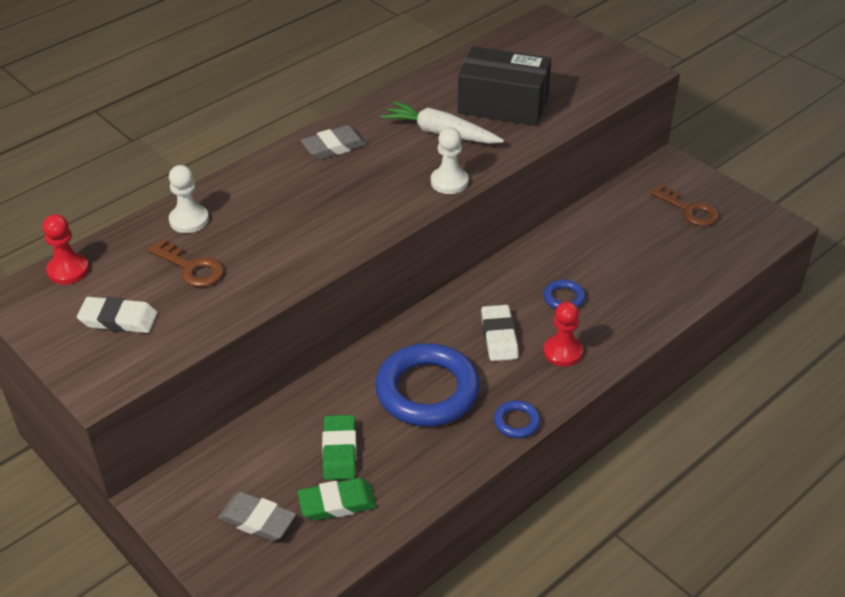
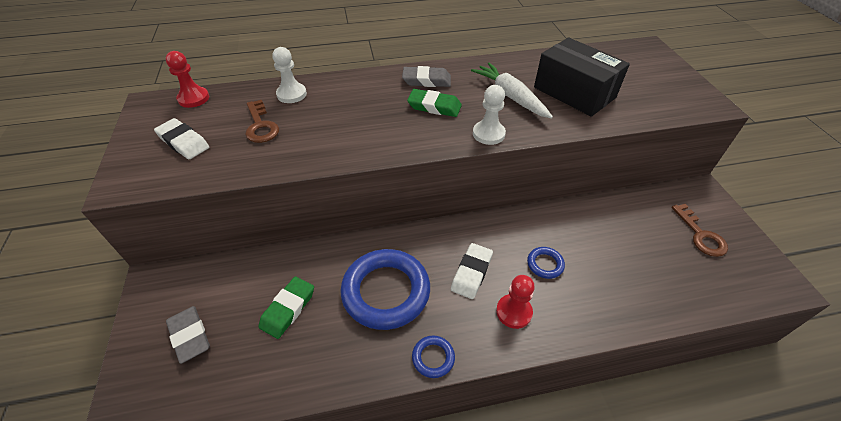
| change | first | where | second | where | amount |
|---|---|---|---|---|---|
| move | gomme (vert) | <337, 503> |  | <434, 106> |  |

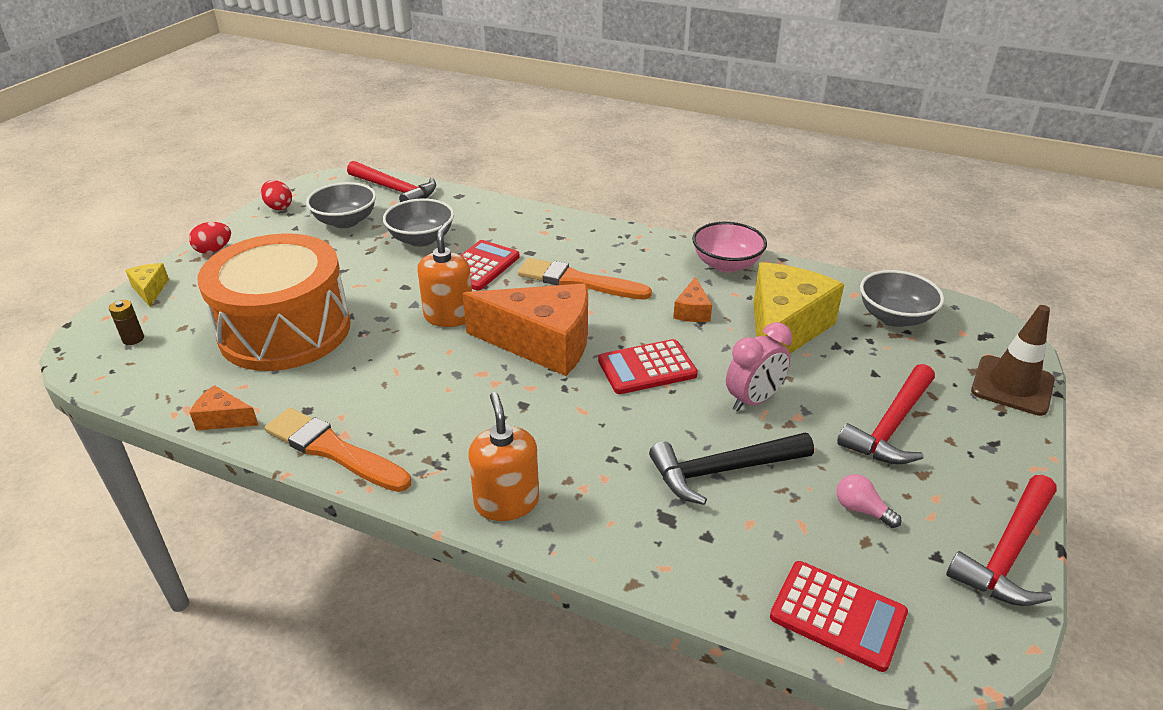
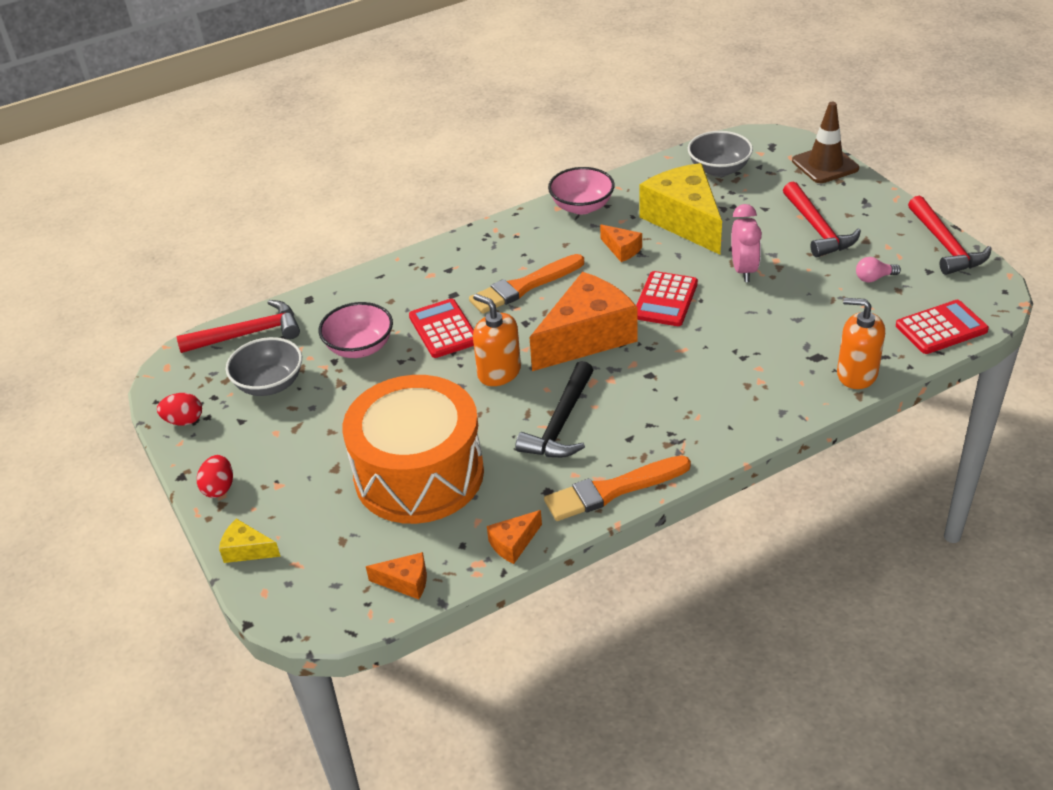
| change | first | where | second | where | amount |
|---|---|---|---|---|---|
| recolor | bol (gris) | <421, 239> | bol (rose) | <360, 347> |  |
| insert |  |  | fromage (orange) | <406, 582> |  |
| move | marteau (noir) | <722, 471> |  | <561, 423> |  |
| move | distributeur de savon (orange) | <506, 502> |  | <856, 374> |  |
| delete | pile (marron) | <133, 339> |  |  |  |

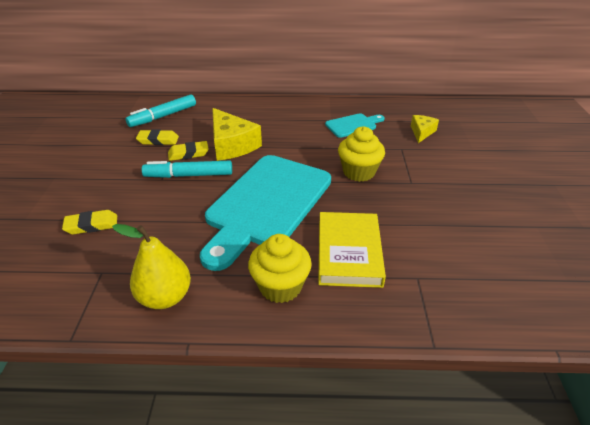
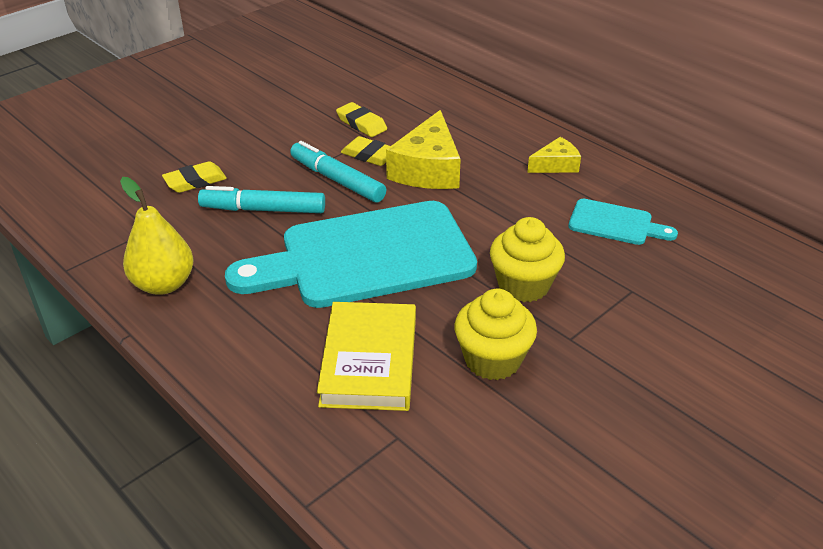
| change | first | where | second | where | amount |
|---|---|---|---|---|---|
| rotate | gomme (jaune) | <91, 225> |  | <195, 181> | 60 degrees counterclockwise |
| move | feutre (turquoise) | <163, 116> |  | <264, 210> |  |
| rotate | livre (jaune) | <349, 252> |  | <369, 361> | 45 degrees counterclockwise |
| move | muffin (jaune) | <280, 286> |  | <492, 360> |  |
| move | fromage (jaune) | <422, 132> |  | <556, 165> |  |

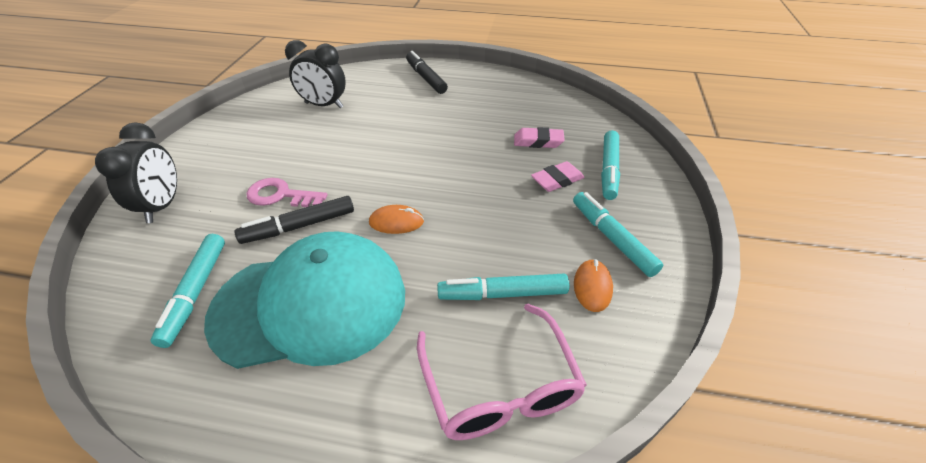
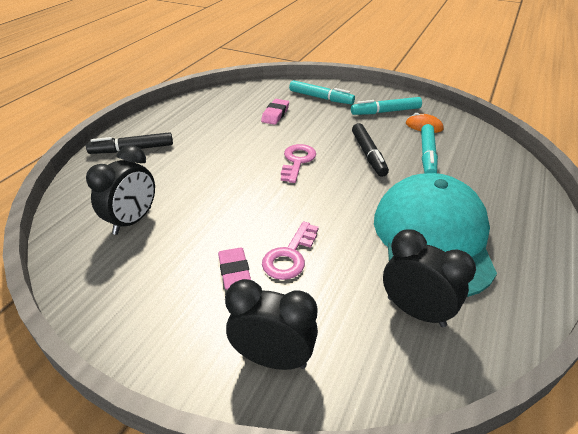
| change | first | where | second | where | amount |
|---|---|---|---|---|---|
| move | gomme (rose) | <557, 180> |  | <234, 272> |  |
| insert |  |  | clé (rose) | <297, 161> |  |
| move | feutre (noir) | <299, 226> |  | <368, 154> |  |
| replace | feutre (turquoise) | <195, 293> | réveil (noir) | <416, 311> |  |
| delete | souris (orange) | <396, 222> |  |  |  |
| delete | lunettes (rose) | <500, 386> |  |  |  |

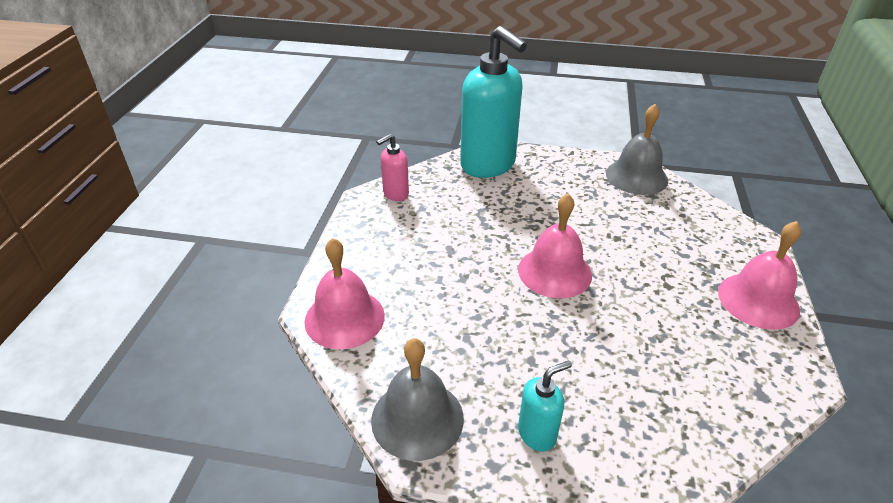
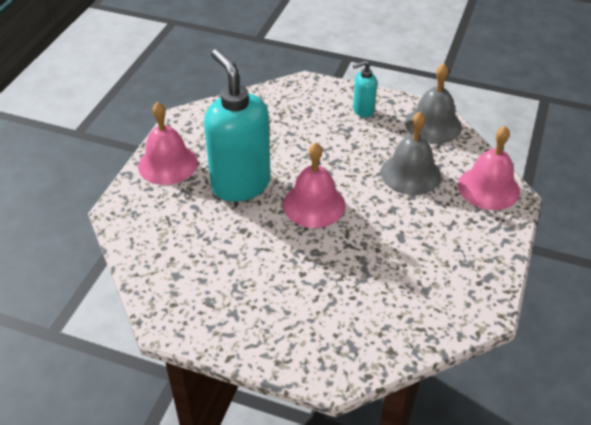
| change | first | where | second | where | amount |
|---|---|---|---|---|---|
| move | distributeur de savon (turquoise) | <488, 165> |  | <240, 184> |  |
| move | cloche (gris) | <636, 176> |  | <410, 173> |  |
| delete | distributeur de savon (rose) | <395, 194> |  |  |  |

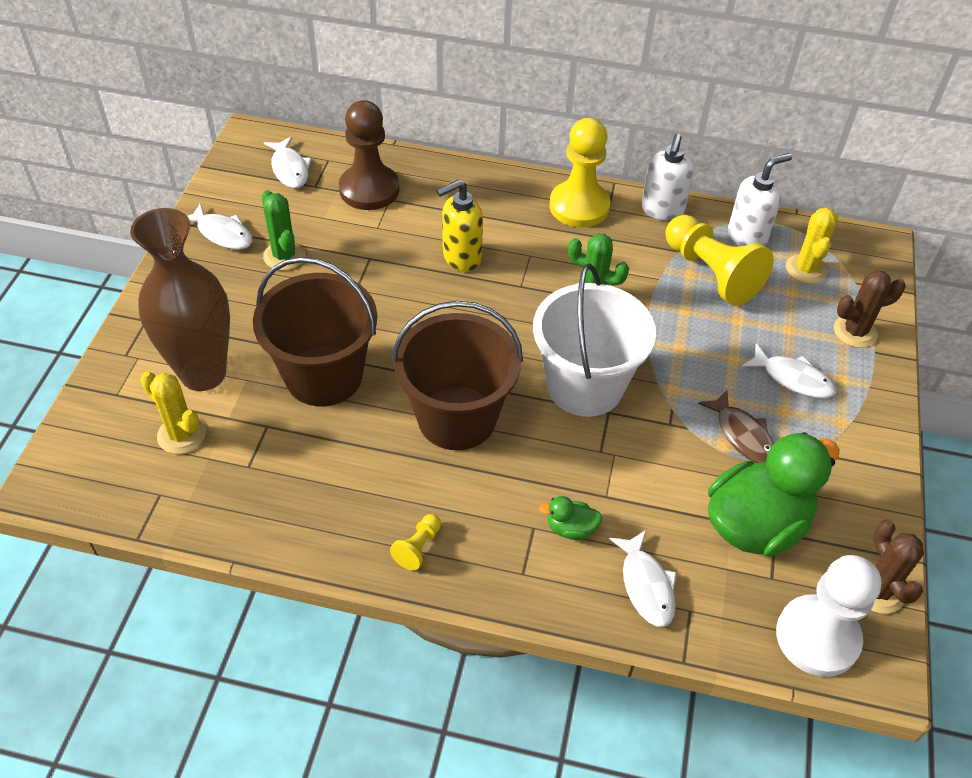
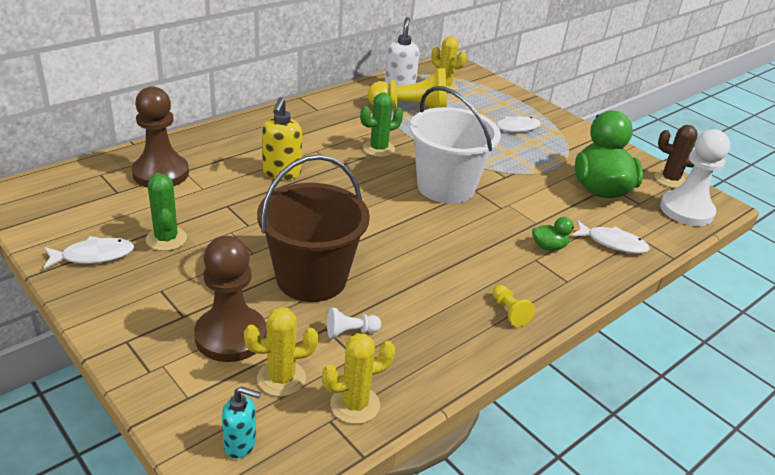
| change | first | where | second | where | amount |
|---|---|---|---|---|---|
| rotate | cactus (vert) | <284, 256> |  | <166, 239> | 60 degrees clockwise |
| replace | vase (marron) | <203, 373> | pion (marron) | <231, 336> |  |
| insert |  |  | distributeur de savon (turquoise) | <241, 444> |  |
| insert |  |  | cactus (jaune) | <355, 404> |  |
| insert |  |  | pion (blanc) | <350, 332> |  |
| rotate | canard (vert) | <570, 528> |  | <549, 246> | 135 degrees counterclockwise |
| delete | poisson (blanc) | <290, 169> |  |  |  |
| delete | seau (marron) | <457, 418> |  |  |  |
| delete | pion (jaune) | <579, 206> |  |  |  |
| delete | distributeur de savon (blanc) | <662, 210> |  |  |  |
| delete | poisson (marron) | <742, 435> |  |  |  |
| delete | cactus (marron) | <855, 331> |  |  |  |

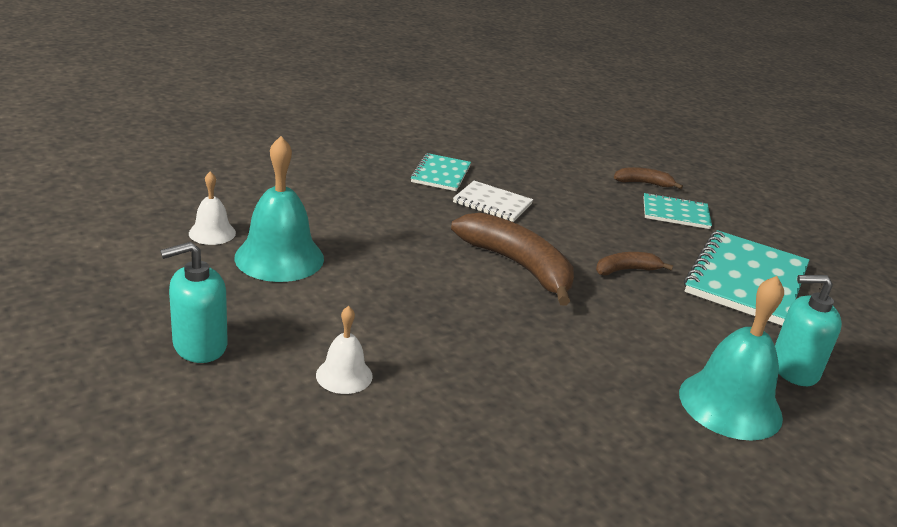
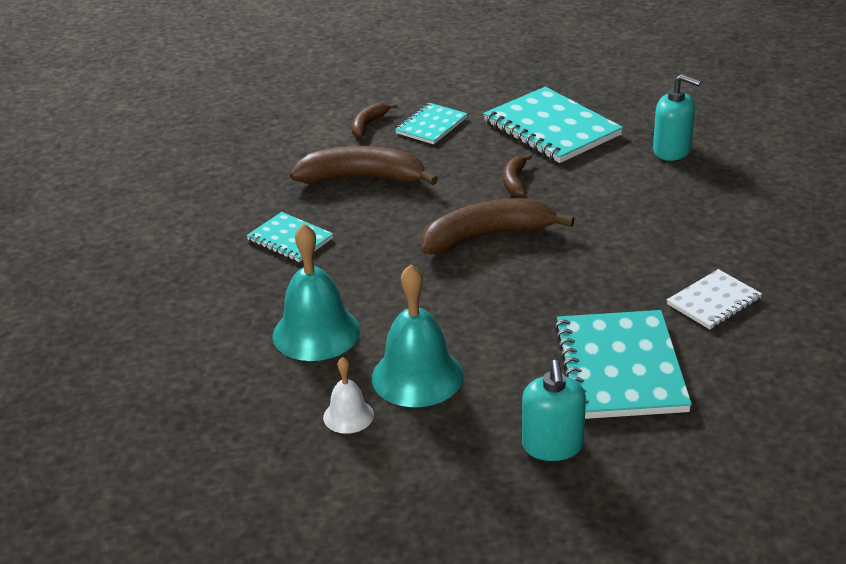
| change | first | where | second | where | amount |
|---|---|---|---|---|---|
| move | cloche (turquoise) | <730, 404> |  | <316, 333> |  |
| insert |  |  | banane (marron) | <363, 178> |  |
| replace | cloche (blanc) | <344, 375> | carnet (turquoise) | <620, 368> |  |
| rotate | distributeur de savon (turquoise) | <793, 369> |  | <672, 150> | 90 degrees counterclockwise |
| move | carnet (blanc) | <492, 203> |  | <713, 301> |  |

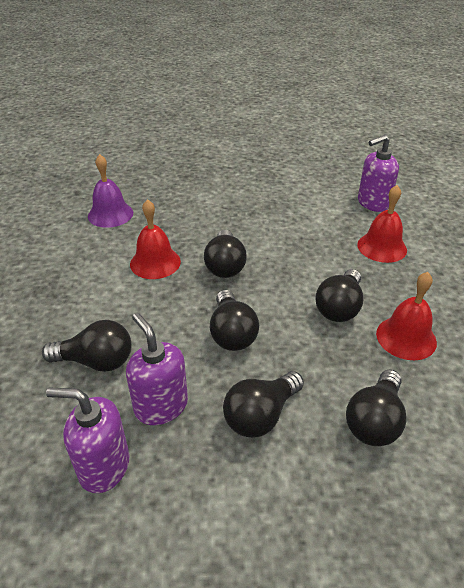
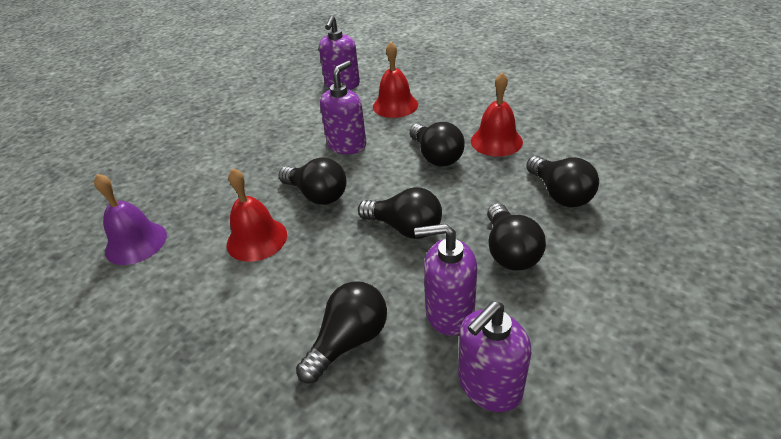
| change | first | where | second | where | amount |
|---|---|---|---|---|---|
| insert |  |  | distributeur de savon (violet) | <347, 145> |  |

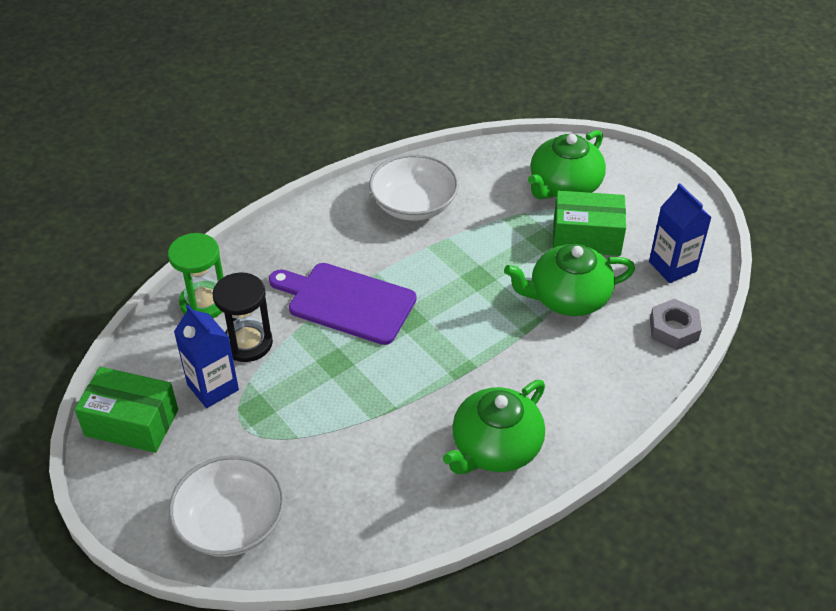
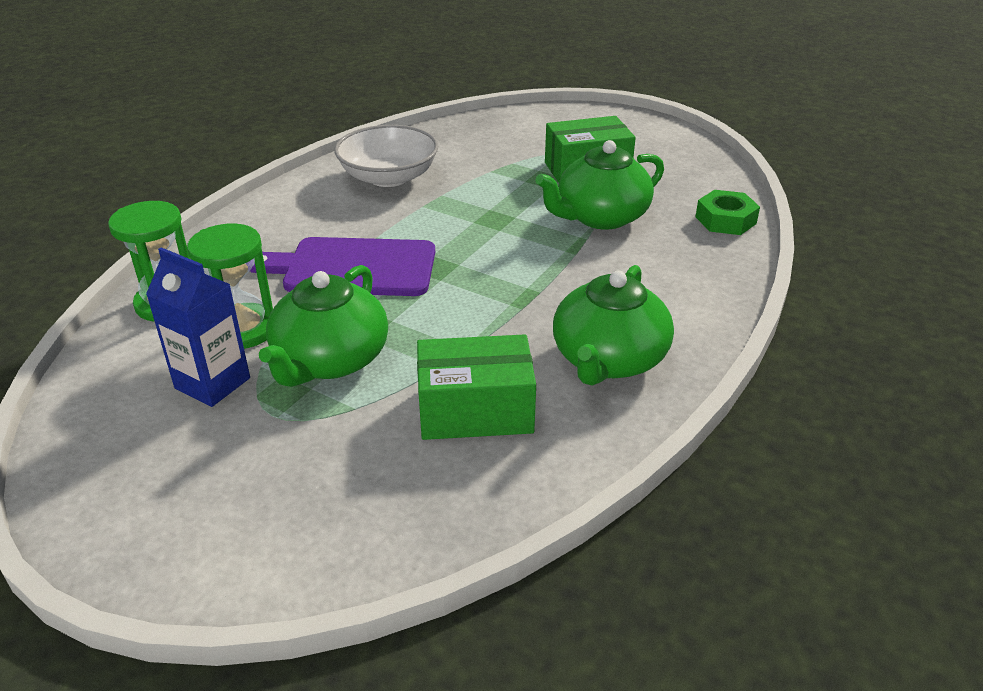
| change | first | where | second | where | amount |
|---|---|---|---|---|---|
| recolor | sablier (noir) | <247, 343> | sablier (vert) | <243, 329> |  |
| move | théière (vert) | <564, 186> |  | <330, 360> |  |
| move | boîte (vert) | <131, 422> |  | <475, 410> |  |
| recolor | écrou (gris) | <673, 329> | écrou (vert) | <725, 220> |  |
| delete | bol (blanc) | <231, 523> |  |  |  |
| delete | brique de lait (bleu) | <672, 266> |  |  |  |

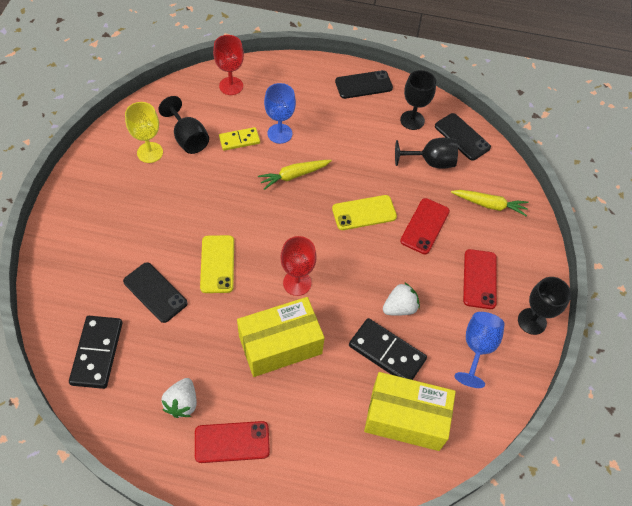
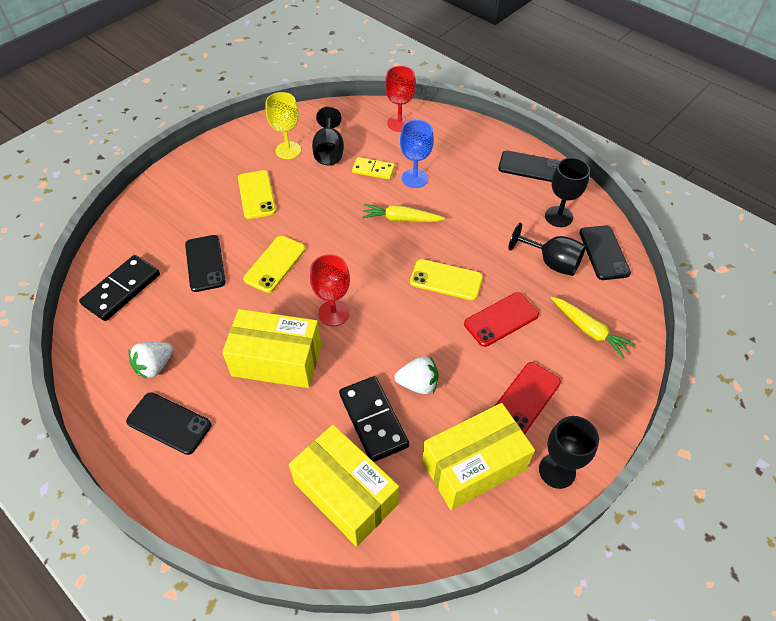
| change | first | where | second | where | amount |
|---|---|---|---|---|---|
| recolor | téléphone (rouge) | <232, 442> | téléphone (noir) | <169, 423> |  |
| insert |  |  | téléphone (jaune) | <256, 195> |  |
| replace | verre à pied (bleu) | <477, 348> | boîte (jaune) | <473, 465> |  |

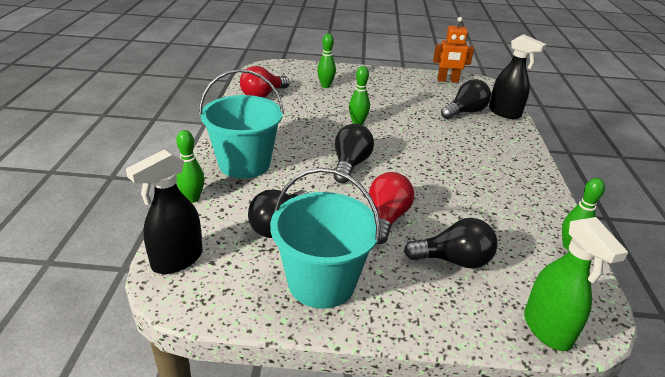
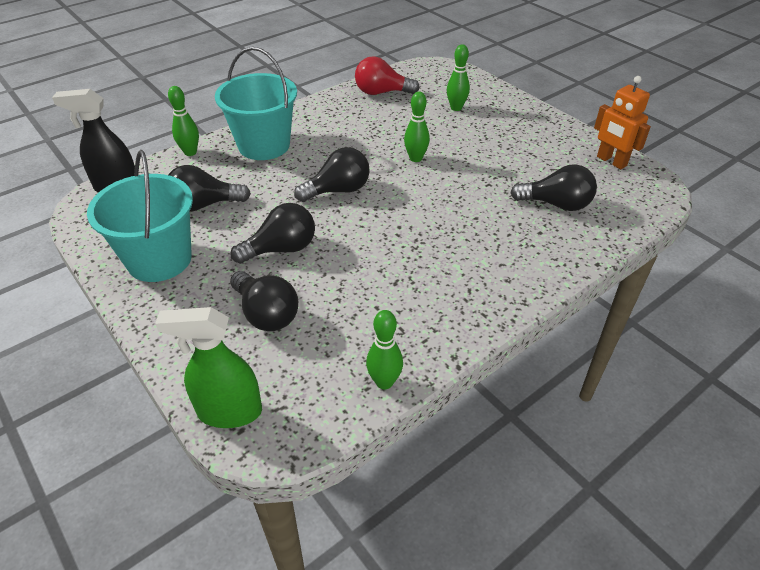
| change | first | where | second | where | amount |
|---|---|---|---|---|---|
| rotate | vaporisateur (vert) | <547, 329> |  | <229, 411> | 60 degrees clockwise |
| recolor | ampoule (rouge) | <386, 218> | ampoule (noir) | <281, 249> |  |
| delete | vaporisateur (noir) | <504, 113> |  |  |  |

